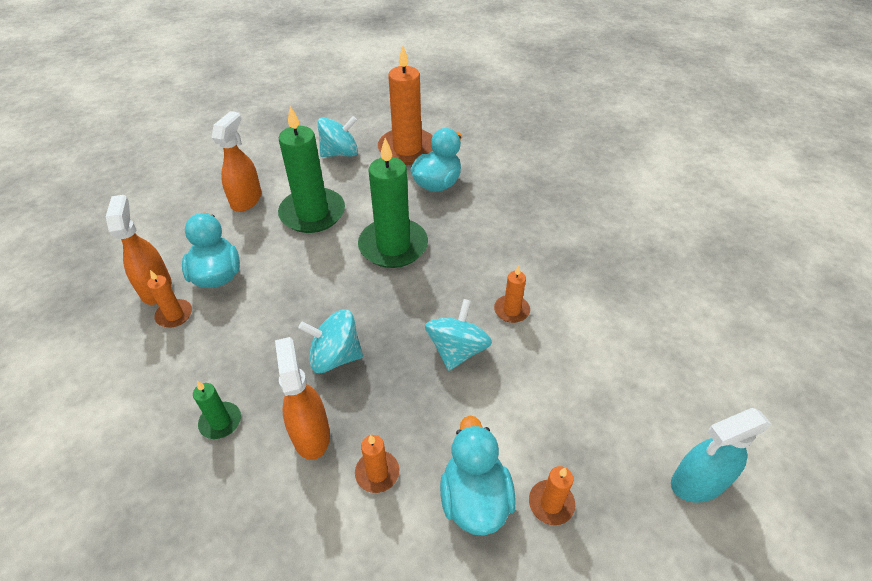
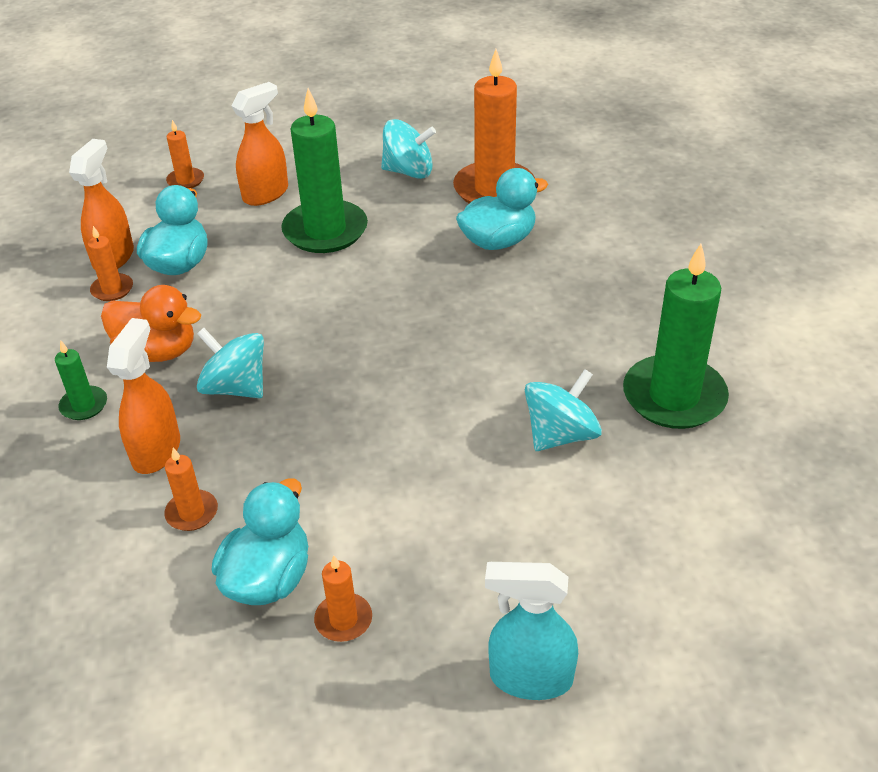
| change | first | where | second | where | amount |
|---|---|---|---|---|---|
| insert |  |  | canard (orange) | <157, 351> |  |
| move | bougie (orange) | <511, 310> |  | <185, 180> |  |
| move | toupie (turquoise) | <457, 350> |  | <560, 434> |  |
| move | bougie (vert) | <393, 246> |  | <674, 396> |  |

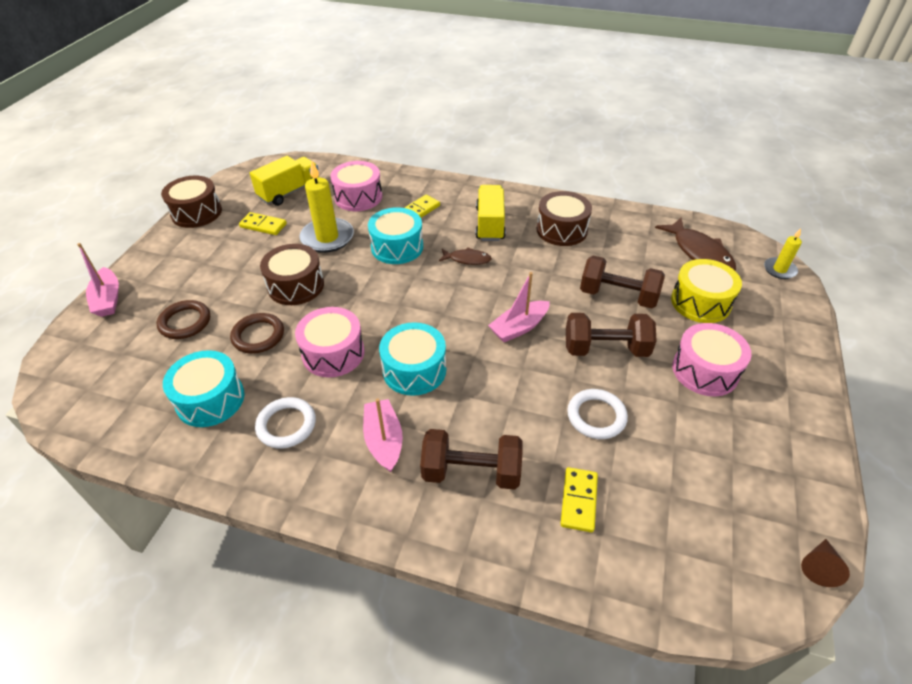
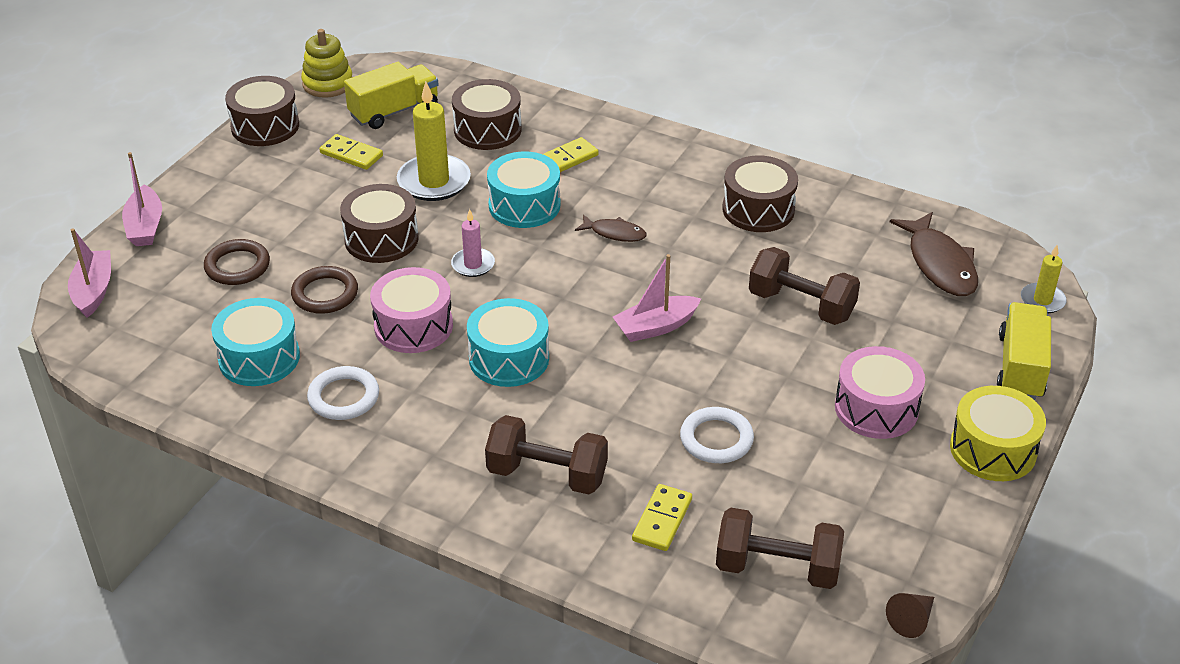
| change | first | where | second | where | amount |
|---|---|---|---|---|---|
| move | bateau (rose) | <384, 440> |  | <93, 291> |  |
| insert |  |  | jouet à empiler (jaune) | <328, 83> |  |
| insert |  |  | bougie (rose) | <473, 264> |  |
| recolor | tambour (rose) | <358, 197> | tambour (marron) | <487, 130> |  |
| move | haltère (marron) | <605, 349> |  | <777, 568> |  |
| move | tambour (jaune) | <700, 302> |  | <993, 449> |  |
| move | camion (jaune) | <490, 224> |  | <1020, 367> |  |

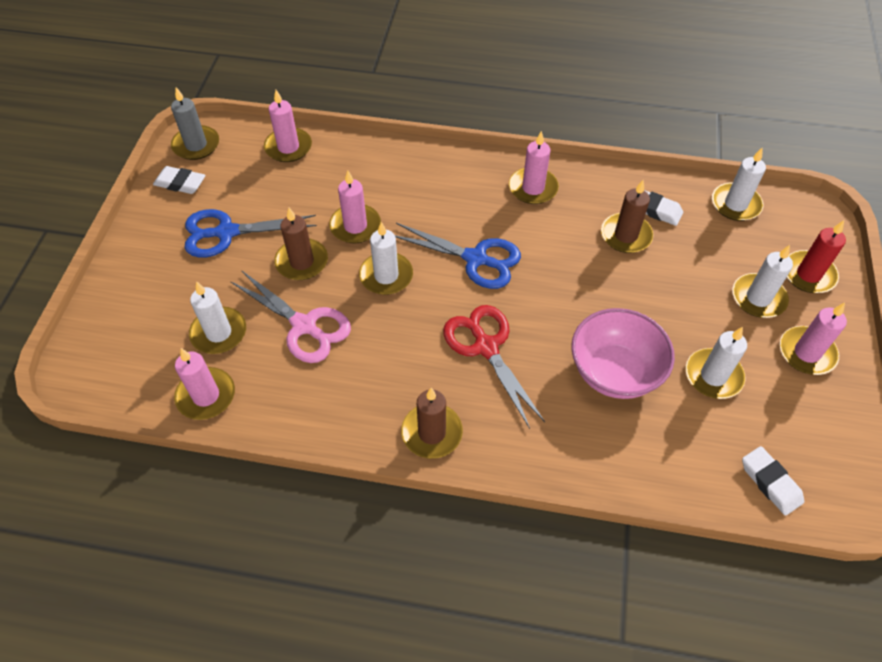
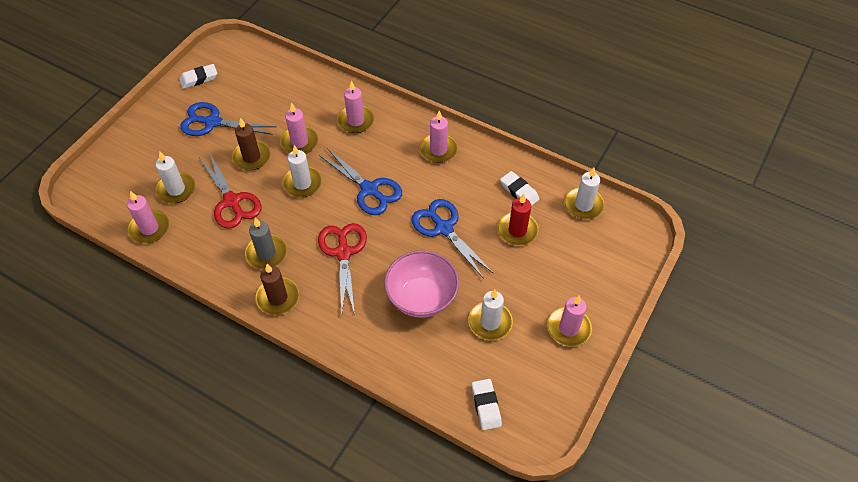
| change | first | where | second | where | amount |
|---|---|---|---|---|---|
| rotate | gomme (blanc) | <180, 183> |  | <199, 78> | 60 degrees counterclockwise |
| recolor | ciseaux (rose) | <304, 326> | ciseaux (rouge) | <232, 201> |  |
| move | bougie (gris) | <196, 145> |  | <266, 253> |  |
| move | bougie (rose) | <288, 147> |  | <355, 121> |  |
| insert |  |  | ciseaux (bleu) | <444, 228> |  |
| move | bougie (rouge) | <808, 274> |  | <517, 230> |  |
| delete | bougie (marron) | <626, 235> |  |  |  |
| delete | bougie (blanc) | <758, 298> |  |  |  |

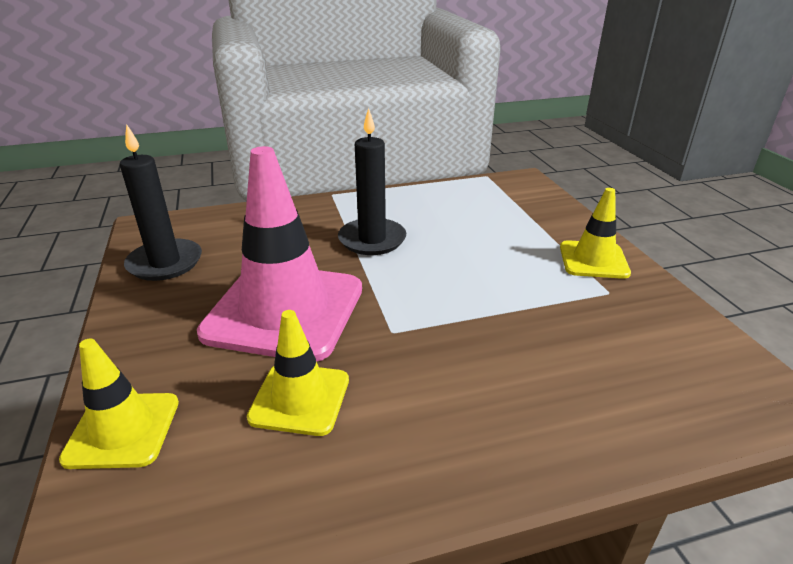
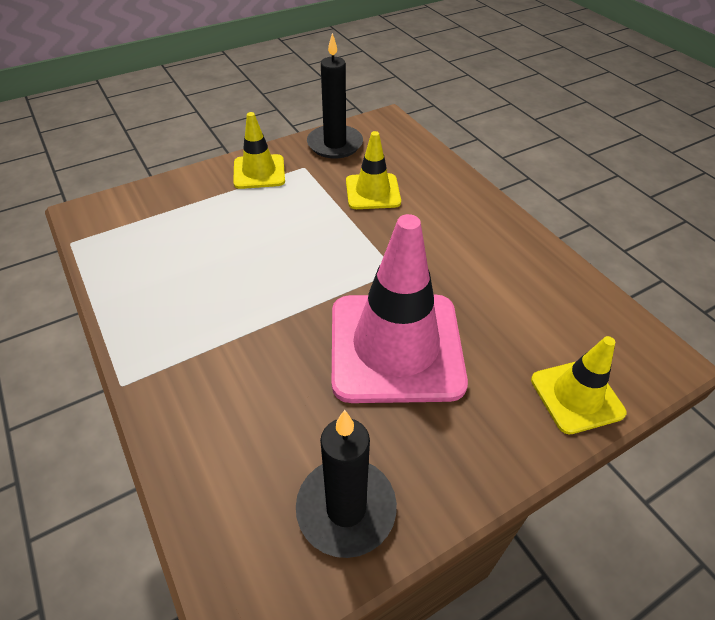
| change | first | where | second | where | amount |
|---|---|---|---|---|---|
| move | bougie (noir) | <372, 240> |  | <335, 144> |  |
| move | cône de chantier (jaune) | <300, 398> |  | <372, 192> |  |

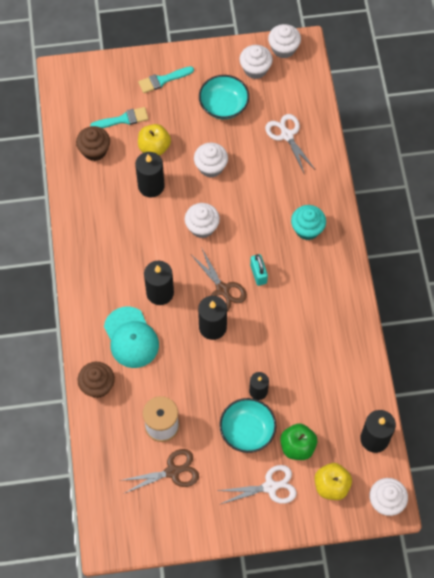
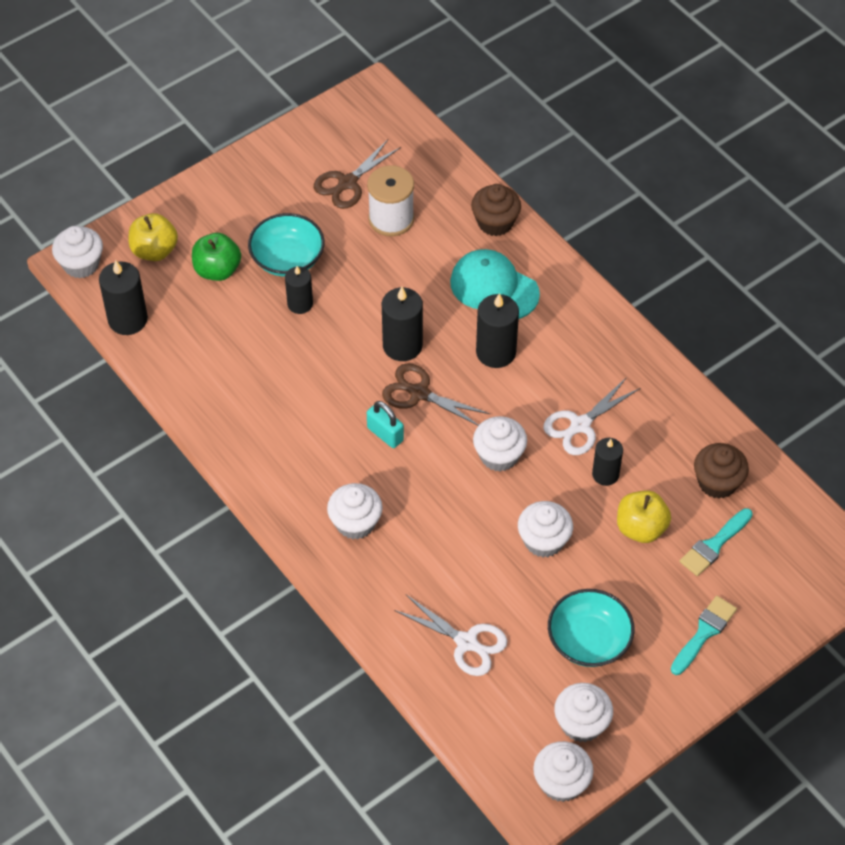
| change | first | where | second | where | amount |
|---|---|---|---|---|---|
| recolor | muffin (turquoise) | <307, 229> | muffin (blanc) | <355, 523> |  |
| move | ciseaux (blanc) | <270, 487> |  | <580, 425> |  |
| resize | bougie (noir) | <151, 186> |  | <605, 474> | x0.65 |

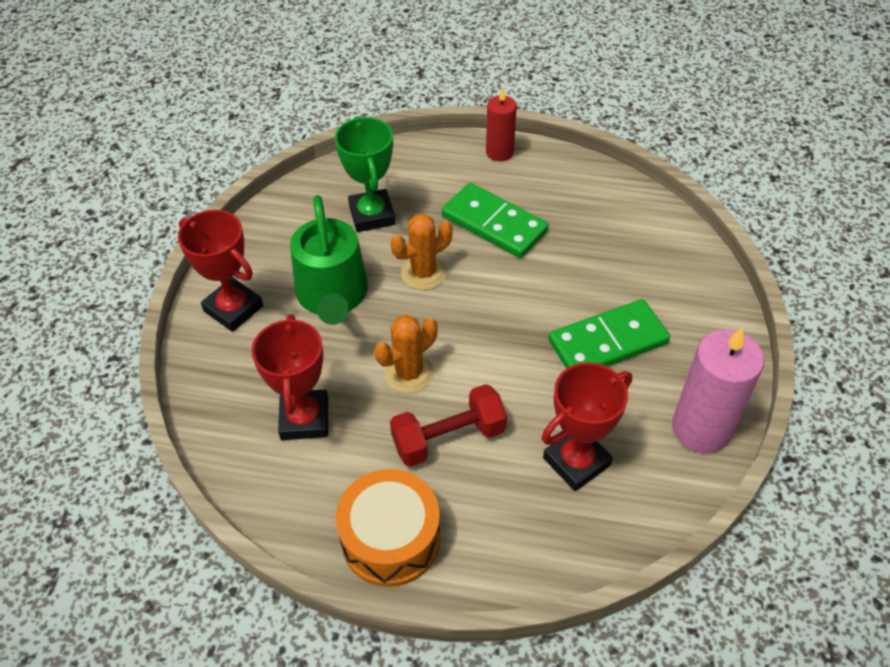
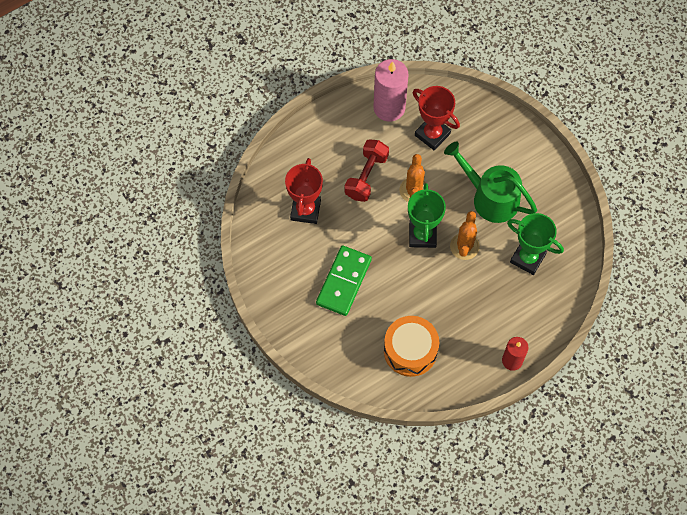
| change | first | where | second | where | amount |
|---|---|---|---|---|---|
| move | bougie (rose) | <701, 428> |  | <389, 108> |  |
| move | tambour (orange) | <390, 539> |  | <410, 350> |  |
| insert |  |  | trophée (vert) | <422, 235> |  |
| delete | trophée (rouge) | <233, 309> |  |  |  |
| delete | domino (vert) | <494, 224> |  |  |  |

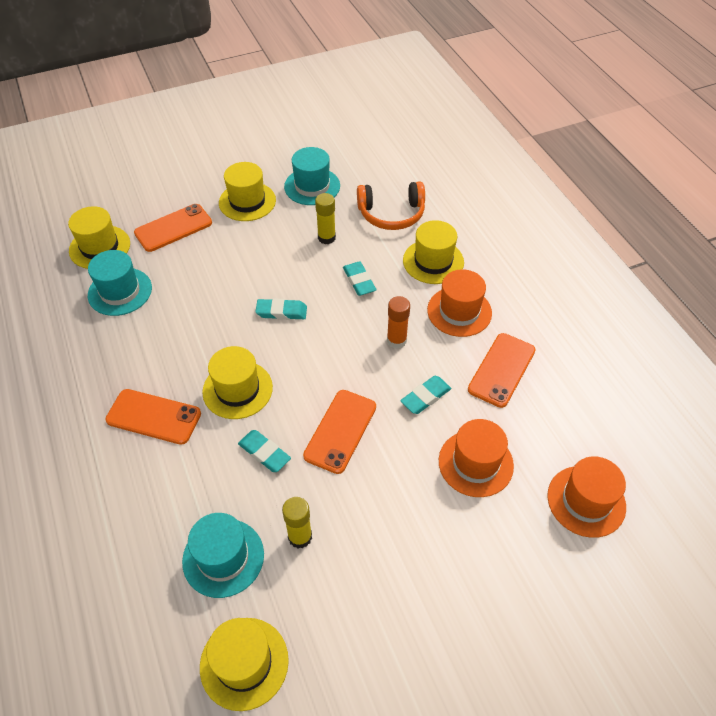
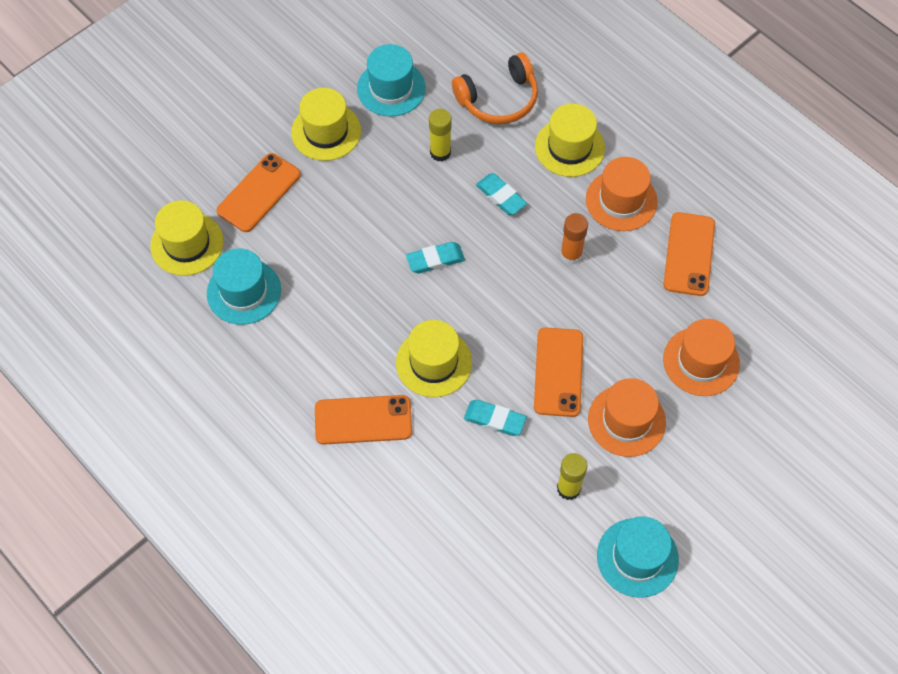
| change | first | where | second | where | amount |
|---|---|---|---|---|---|
| move | chapeau (orange) | <586, 501> |  | <626, 420> |  |
| move | chapeau (turquoise) | <223, 557> |  | <637, 557> |  |
| delete | chapeau (jaune) | <244, 663> |  |  |  |
| delete | gomme (turquoise) | <425, 397> |  |  |  |

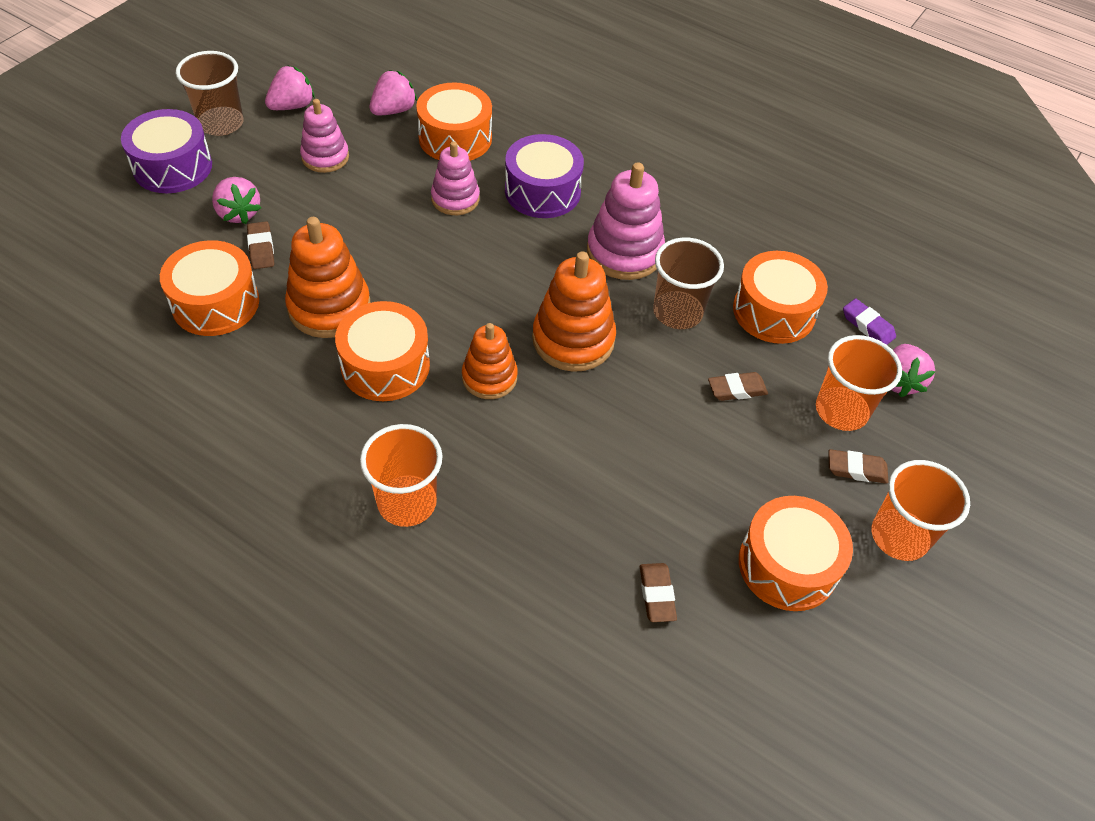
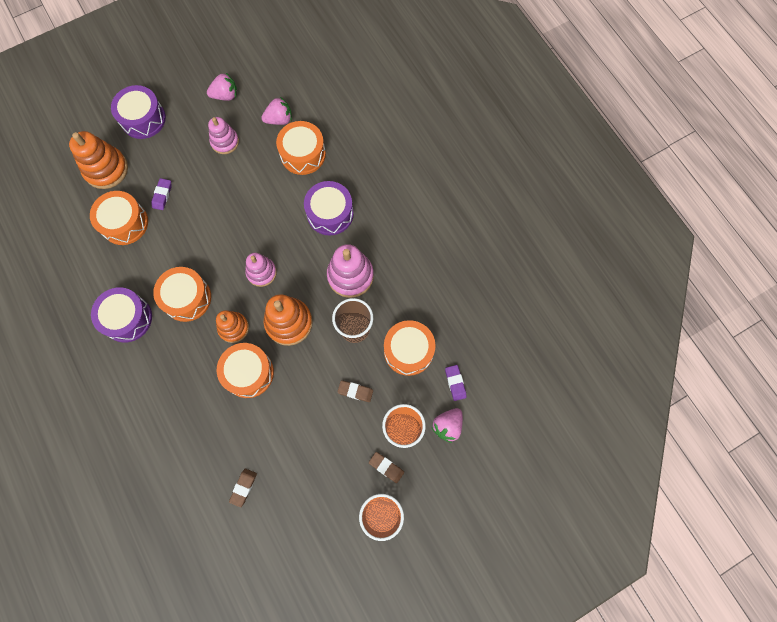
| change | first | where | second | where | amount |
|---|---|---|---|---|---|
| move | jouet à empiler (orange) | <329, 307> |  | <106, 169> |  |
| insert |  |  | tambour (violet) | <127, 318> |  |
| recolor | gomme (marron) | <261, 248> | gomme (violet) | <162, 195> |  |
| move | tambour (orange) | <787, 565> |  | <248, 373> |  |
| move | jouet à empiler (rose) | <455, 199> |  | <261, 272> |  |
| delete | gobelet (marron) | <221, 123> |  |  |  |
| delete | fraise (rose) | <238, 213> |  |  |  |
| delete | gobelet (orange) | <407, 502> |  |  |  |

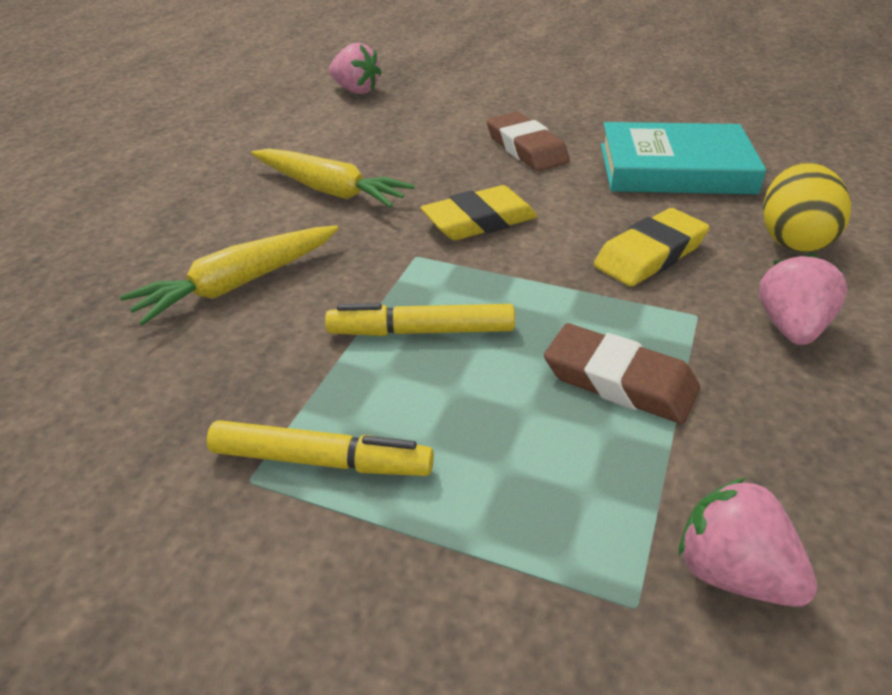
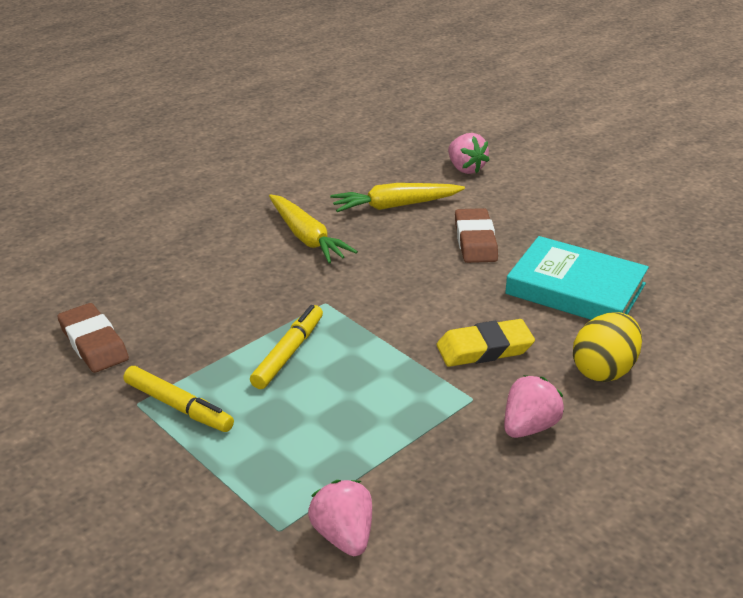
| change | first | where | second | where | amount |
|---|---|---|---|---|---|
| move | gomme (marron) | <619, 381> |  | <94, 343> |  |
| rotate | feutre (jaune) | <421, 331> |  | <288, 353> | 90 degrees clockwise |
| move | carotte (jaune) | <238, 284> |  | <395, 206> |  |
| move | fraise (rose) | <356, 90> |  | <465, 169> |  |
| delete | gomme (jaune) | <479, 221> |  |  |  |

